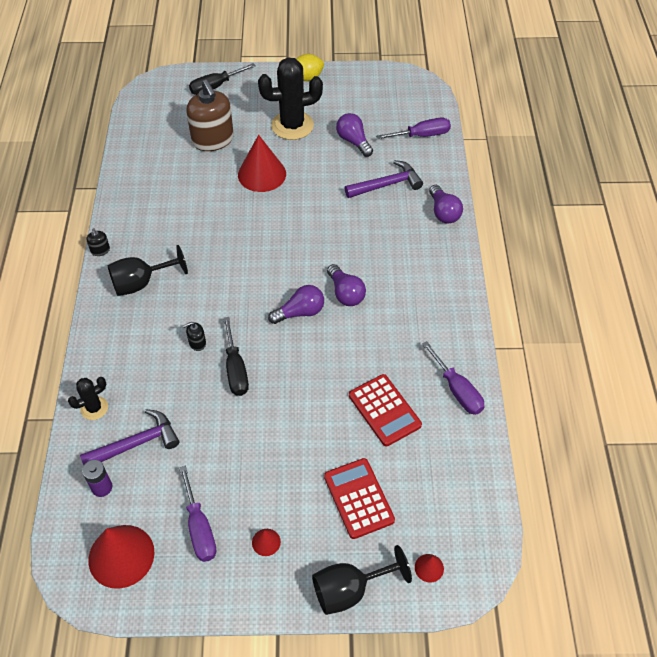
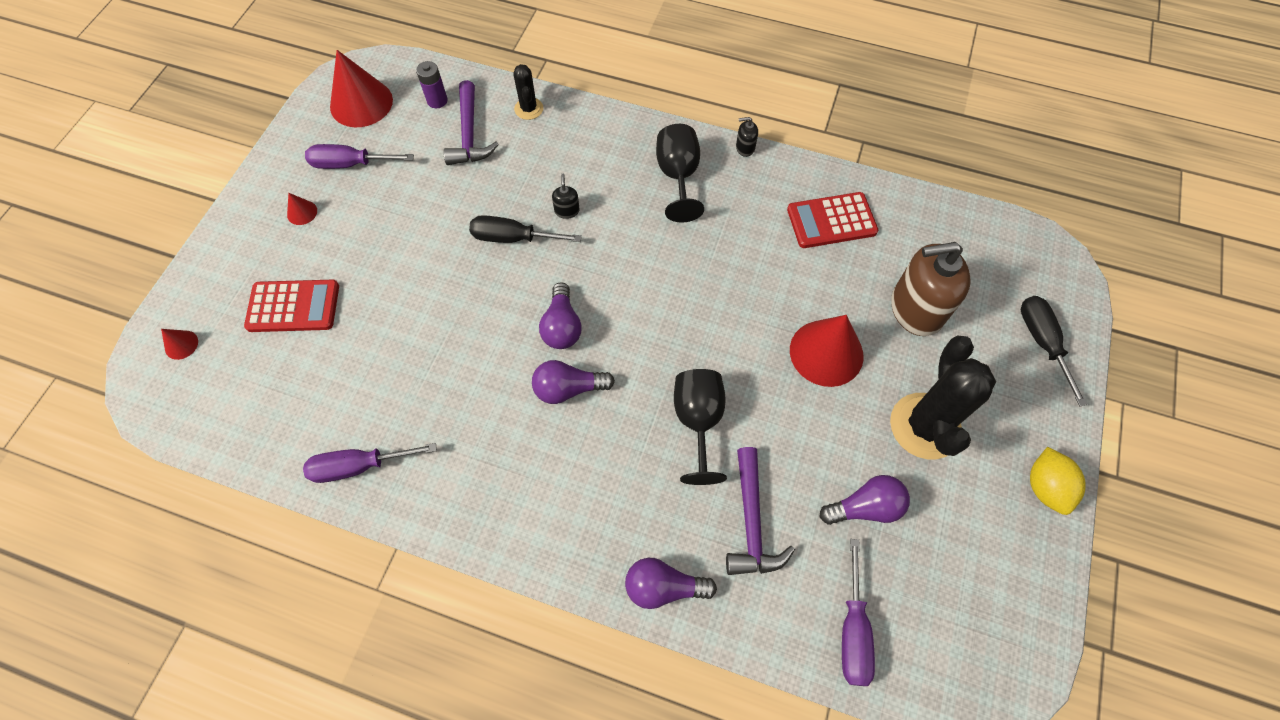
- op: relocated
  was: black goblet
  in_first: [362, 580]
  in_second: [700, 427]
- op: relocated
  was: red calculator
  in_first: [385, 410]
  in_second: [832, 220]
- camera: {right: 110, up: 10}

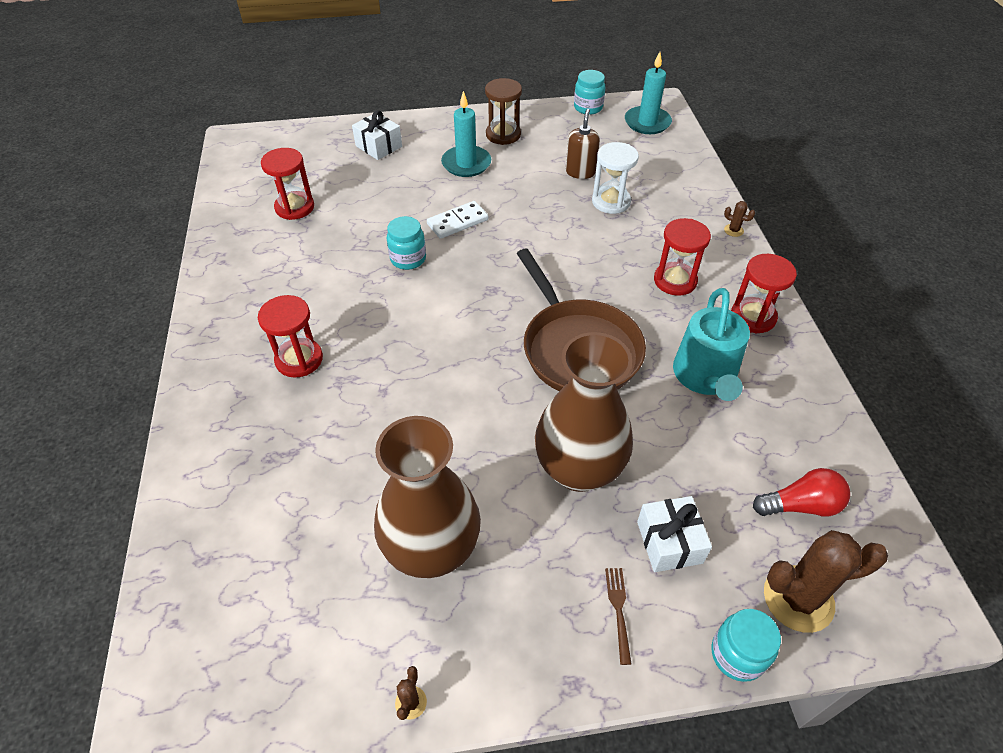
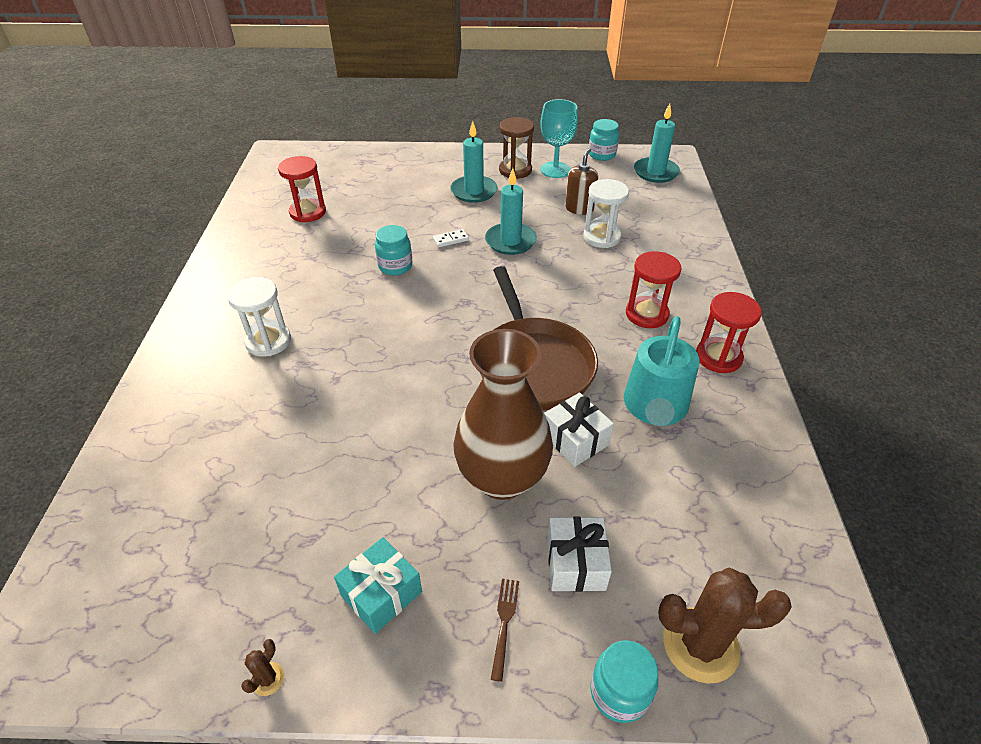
- op: colour
  was: red hourglass
  now: white hourglass
  in_first: [290, 336]
  in_second: [259, 317]
- op: relocated
  was: white gift
  in_first: [377, 135]
  in_second: [579, 430]
- op: missing
  was: brown vase
  in_first: [427, 497]
- op: size
  was: white domino
  in_first: [457, 220]
  in_second: [451, 238]
  ratio: 0.62
- op: missing
  was: brown cactus
  in_first: [739, 219]
- op: missing
  was: red light bulb
  in_first: [801, 492]
- op: appeared
  now: turquoise gift
  in_second: [378, 585]
- op: appeared
  now: turquoise candle
  in_second: [511, 211]
- op: appeared
  now: turquoise goblet
  in_second: [559, 138]
- camera: {right: 10, up: -5}

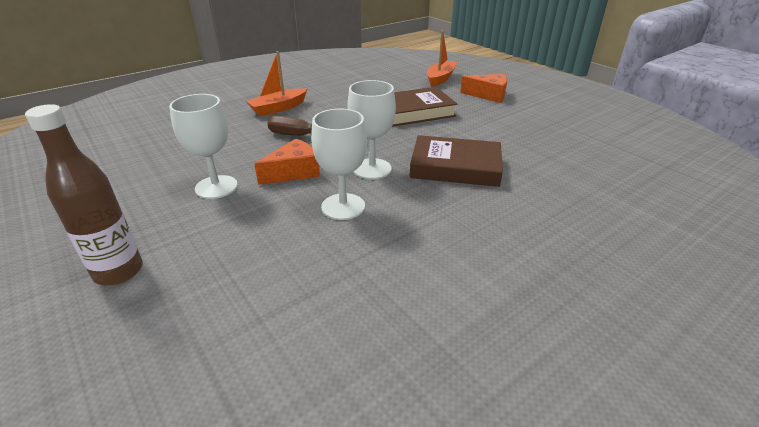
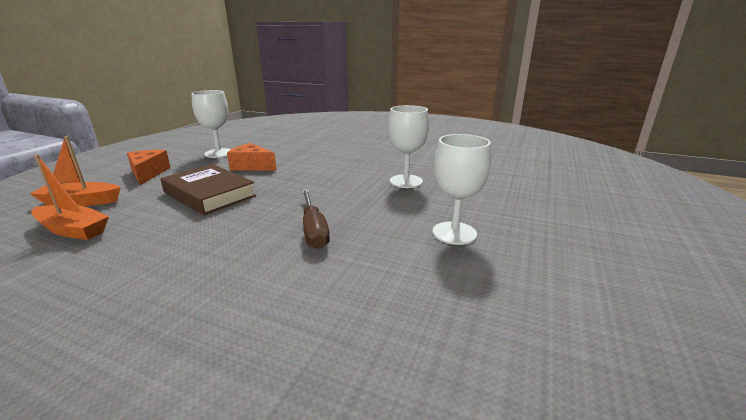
- op: missing
  was: brown bottle
  in_first: [84, 194]
- op: relocated
  was: orange boat
  in_first: [276, 83]
  in_second: [70, 197]
- op: relocated
  was: orange cheese
  in_first: [287, 162]
  in_second: [252, 157]
- op: relocated
  was: white goblet
  in_first: [371, 129]
  in_second: [211, 124]
- op: missing
  was: brown book
  in_first: [456, 161]
- camera: {right: -120, up: -10}

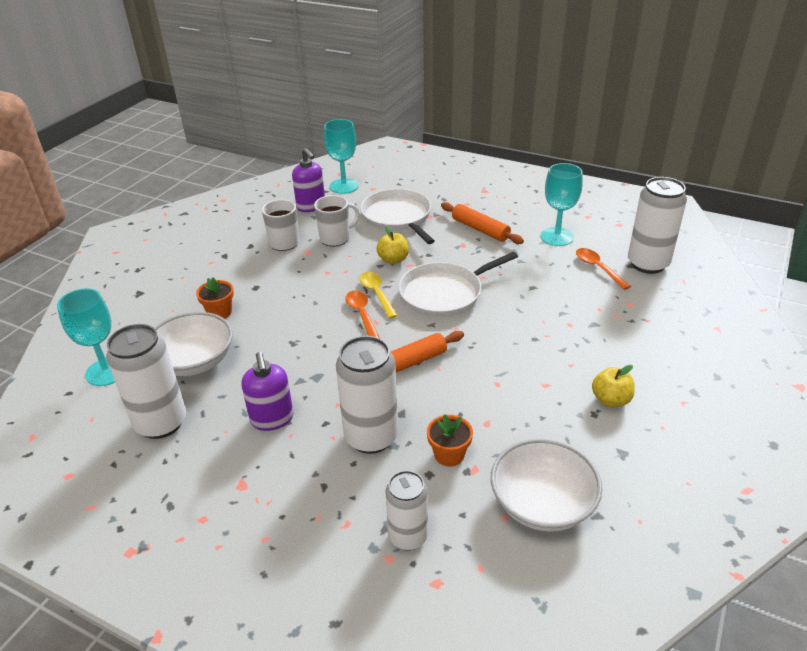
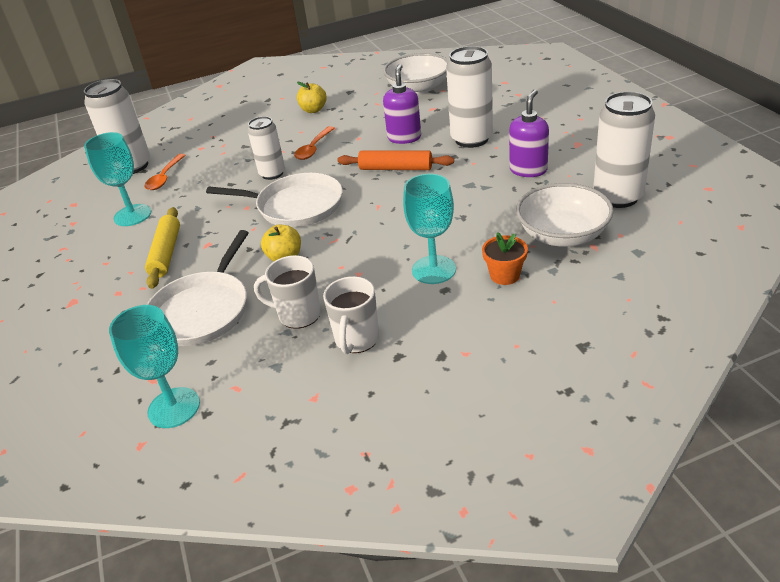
- op: relocated
  was: turquoise goblet
  in_first: [86, 337]
  in_second: [429, 229]
- op: relocated
  was: purple soap dispenser
  in_first: [308, 180]
  in_second: [402, 104]
- op: relocated
  was: orange spoon
  in_first: [362, 314]
  in_second: [314, 143]
- op: missing
  was: yellow spoon
  in_first: [379, 295]
- op: relocated
  was: white can
  in_first: [406, 510]
  in_second: [266, 148]
- op: missing
  was: orange flower pot
  in_first: [450, 440]
- op: colour
  was: orange rolling pin
  now: yellow rolling pin
  in_first: [482, 223]
  in_second: [162, 248]
- camera: {right: -135, up: 0}

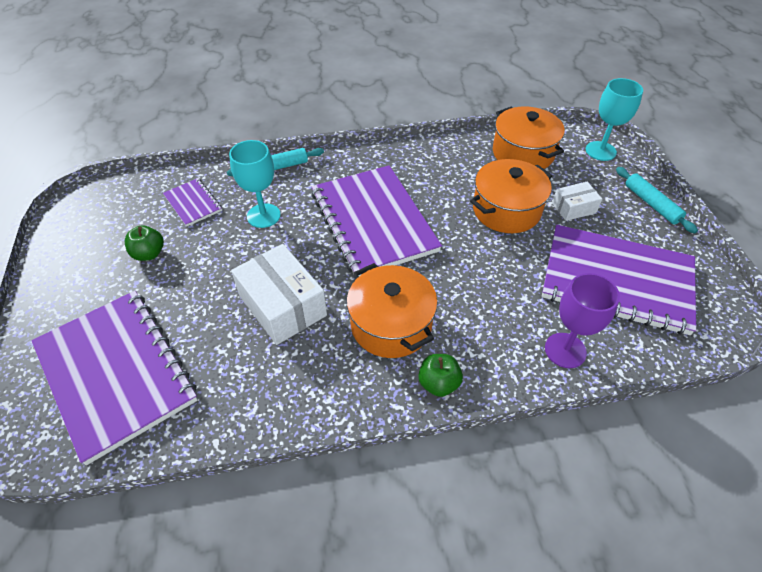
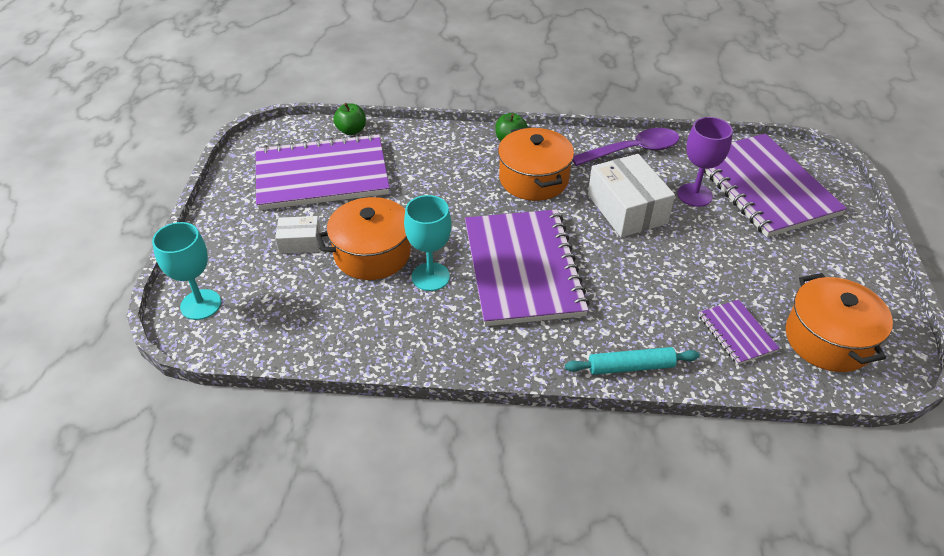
- op: relocated
  was: green apple
  in_first: [144, 243]
  in_second: [349, 119]
- op: relocated
  was: turquoise goblet
  in_first: [255, 184]
  in_second: [428, 243]
- op: relocated
  was: orange pot
  in_first: [529, 138]
  in_second: [839, 322]
- op: spun
  was: purple notebook
  in_first: [619, 280]
  in_second: [323, 171]
  clockwise: -45
- op: relocated
  was: purple goblet
  in_first: [582, 320]
  in_second: [705, 162]
- op: missing
  was: turquoise rolling pin
  in_first: [657, 200]
- op: appeared
  now: purple spoon
  in_second: [626, 147]
- camera: {right: -165, up: -5}

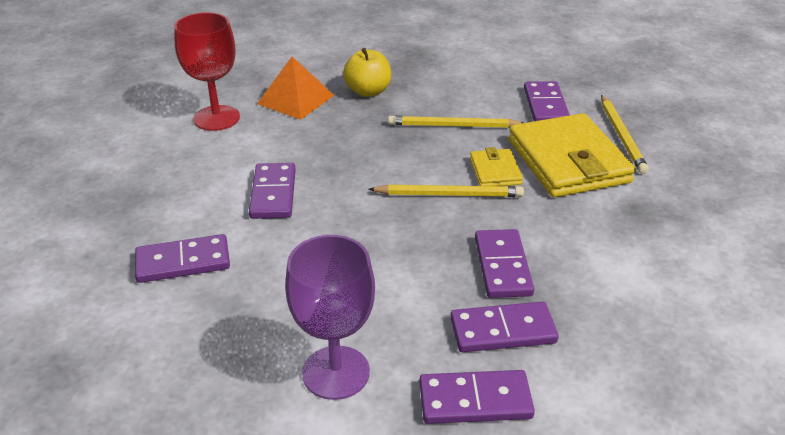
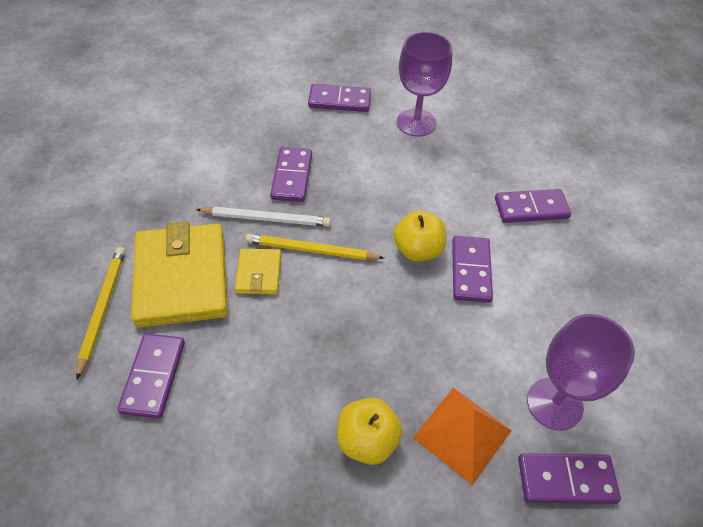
- op: colour
  was: red goblet
  now: purple goblet
  in_first: [207, 71]
  in_second: [581, 372]
- op: missing
  was: yellow pencil
  in_first: [455, 122]
- op: relocated
  was: purple domino
  in_first: [504, 327]
  in_second: [569, 478]
- op: appeared
  now: white pencil
  in_second: [263, 217]
- op: appeared
  now: yellow apple
  in_second: [420, 236]
- camera: {right: -175, up: 15}

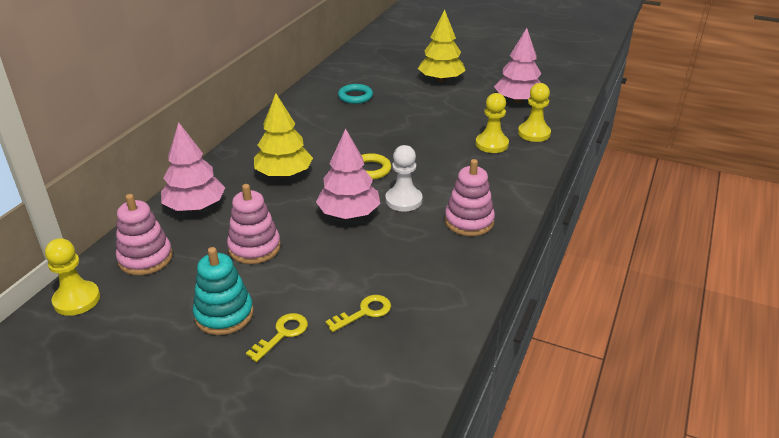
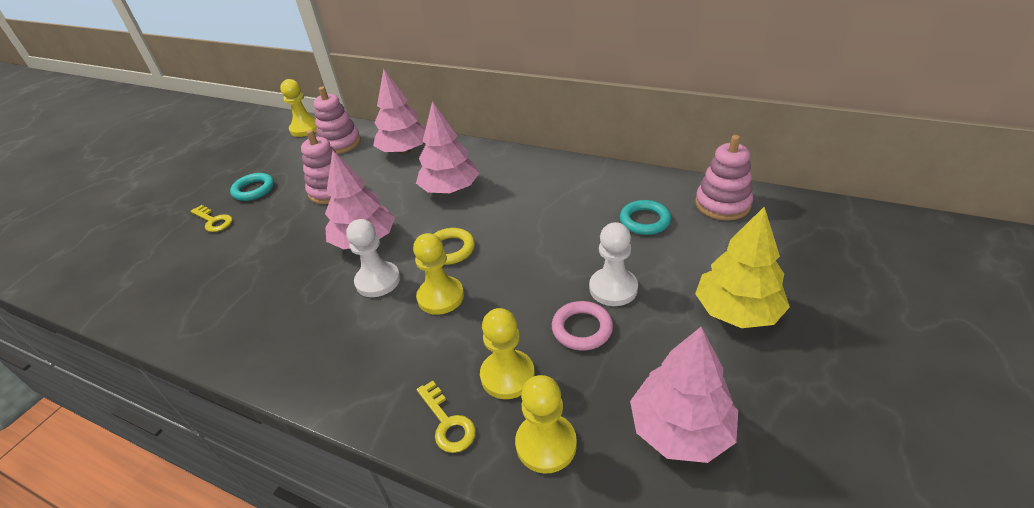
- op: exchanged
  was: turquoise stacking toy
  now: turquoise ring
  in_first: [223, 291]
  in_second: [252, 187]
- op: colour
  was: yellow tree
  now: pink tree
  in_first: [283, 135]
  in_second: [447, 147]
- op: relocated
  was: yellow key
  in_first: [358, 313]
  in_second: [446, 416]
- op: relocated
  was: pink stacking toy
  in_first: [470, 197]
  in_second: [724, 178]
- op: appeared
  now: yellow pawn
  in_second: [438, 274]
- op: appeared
  now: pink ring
  in_second: [582, 326]
- op: appeared
  now: white pawn
  in_second: [613, 264]
- camera: {right: 95, up: 5}

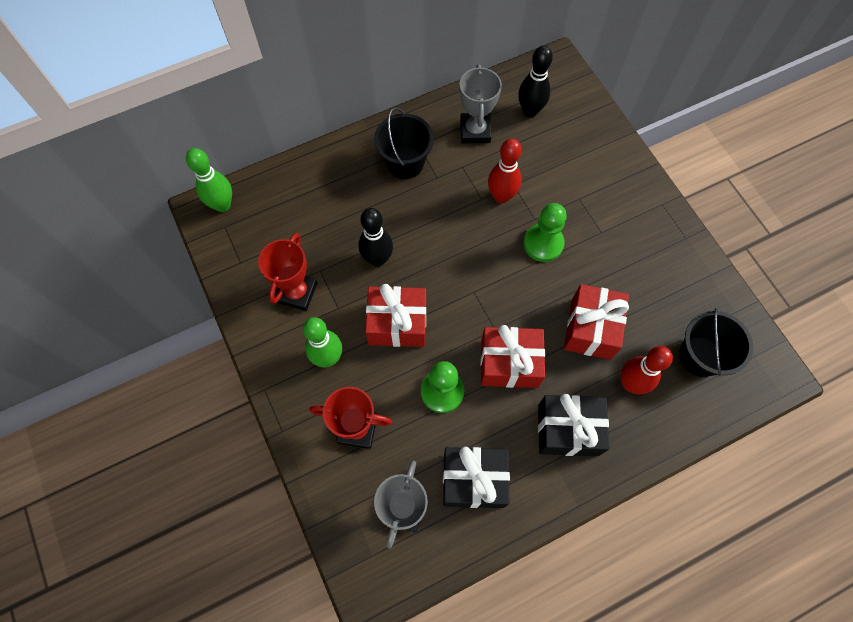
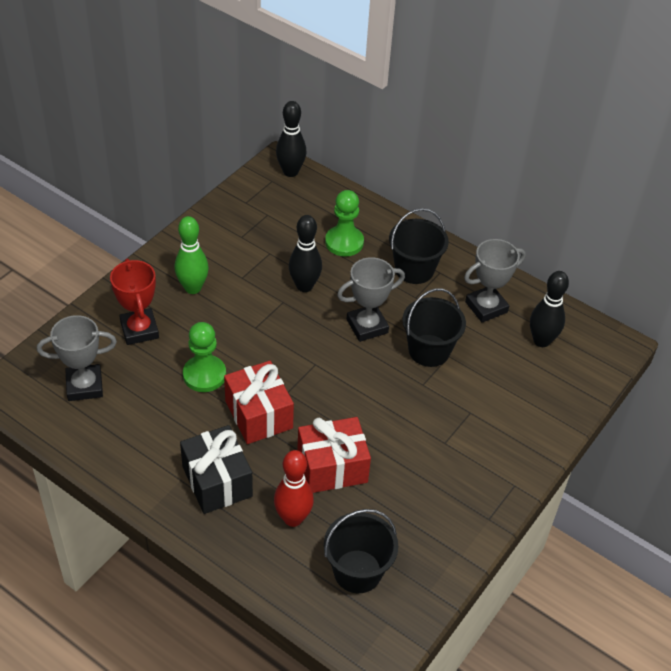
- op: colour
  was: green bowling pin
  now: black bowling pin
  in_first: [209, 180]
  in_second: [291, 139]
- op: missing
  was: red trophy
  in_first: [287, 272]
- op: missing
  was: red gift
  in_first: [395, 315]
- op: missing
  was: black gift
  in_first: [476, 477]
- op: exchanged
  was: red bowling pin
  now: black bucket
  in_first: [505, 170]
  in_second: [434, 327]
- op: relocated
  was: green pawn
  in_first: [545, 232]
  in_second: [344, 223]
- op: appeared
  now: grey trophy
  in_second: [371, 299]
- camera: {right: 60, up: -20}

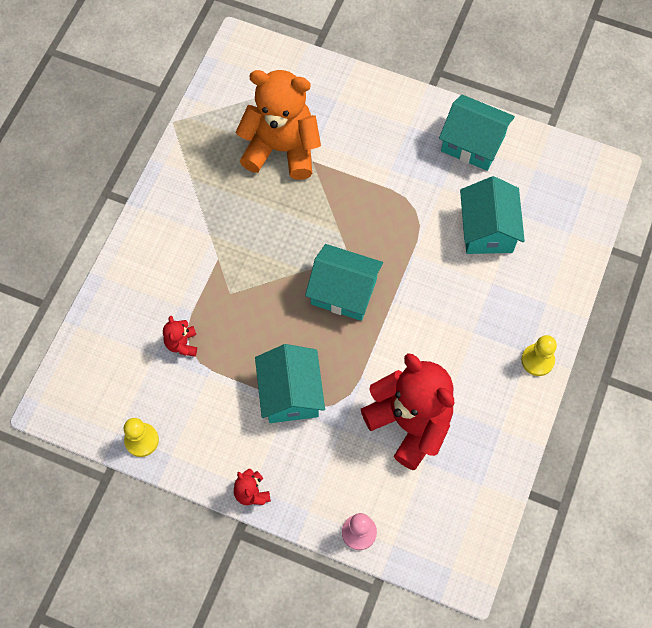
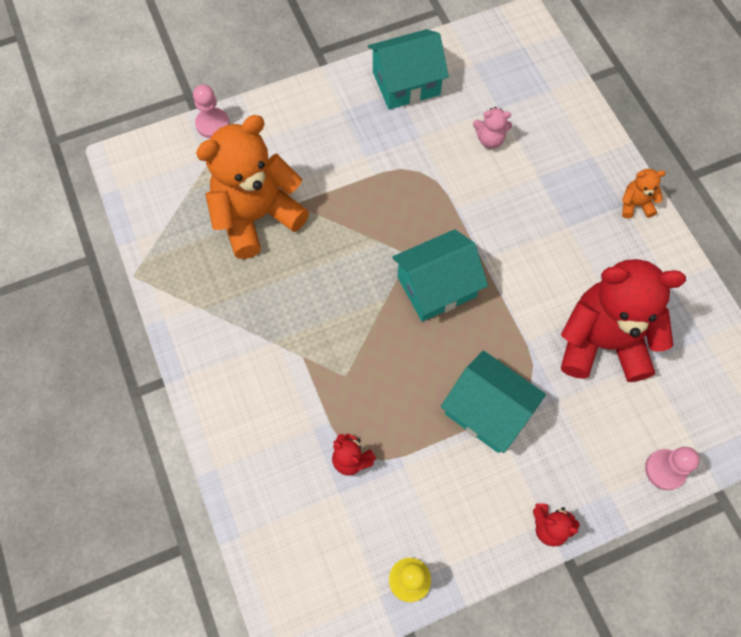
- op: exchanged
  was: turquoise house
  now: pink teddy bear
  in_first: [492, 215]
  in_second: [492, 127]
- op: exchanged
  was: yellow pawn
  now: orange teddy bear
  in_first: [539, 355]
  in_second: [644, 194]
- op: appeared
  now: pink pawn
  in_second: [211, 111]
- camera: {right: -45, up: 0}

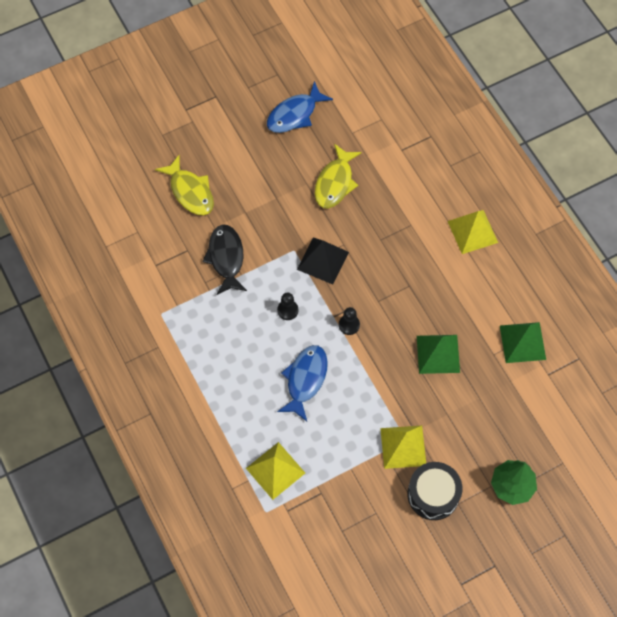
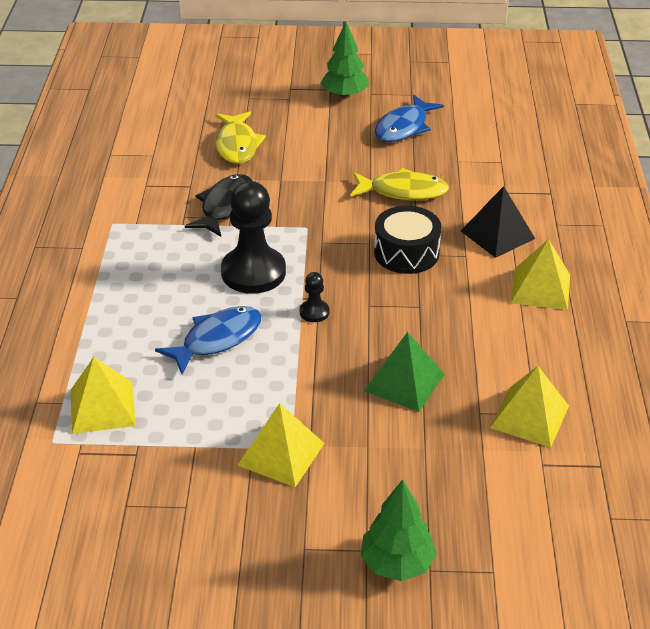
- op: spun
  was: blue fish
  in_first: [300, 107]
  in_second: [409, 118]
  clockwise: -45
- op: size
  was: black pawn
  in_first: [288, 306]
  in_second: [253, 237]
  ratio: 2.24
- op: relocated
  was: black pyramid
  in_first: [323, 261]
  in_second: [498, 222]
- op: spun
  was: yellow fish
  in_first: [338, 176]
  in_second: [399, 184]
  clockwise: -135
- op: relocated
  was: black drum
  in_first: [434, 491]
  in_second: [408, 240]
- op: colour
  was: green pyramid
  now: yellow pyramid
  in_first: [523, 342]
  in_second: [529, 407]
- op: appeared
  now: green tree
  in_second: [345, 59]
- camera: {right: 30, up: -25}

